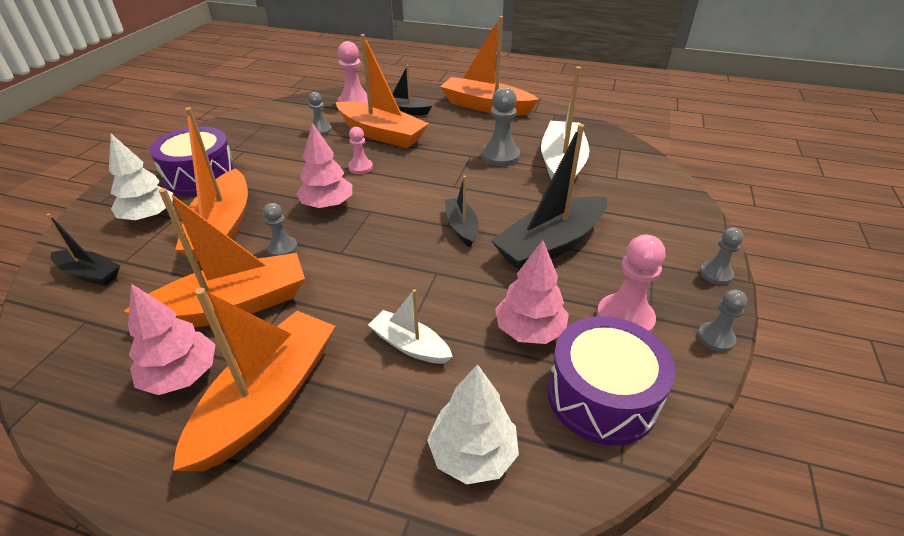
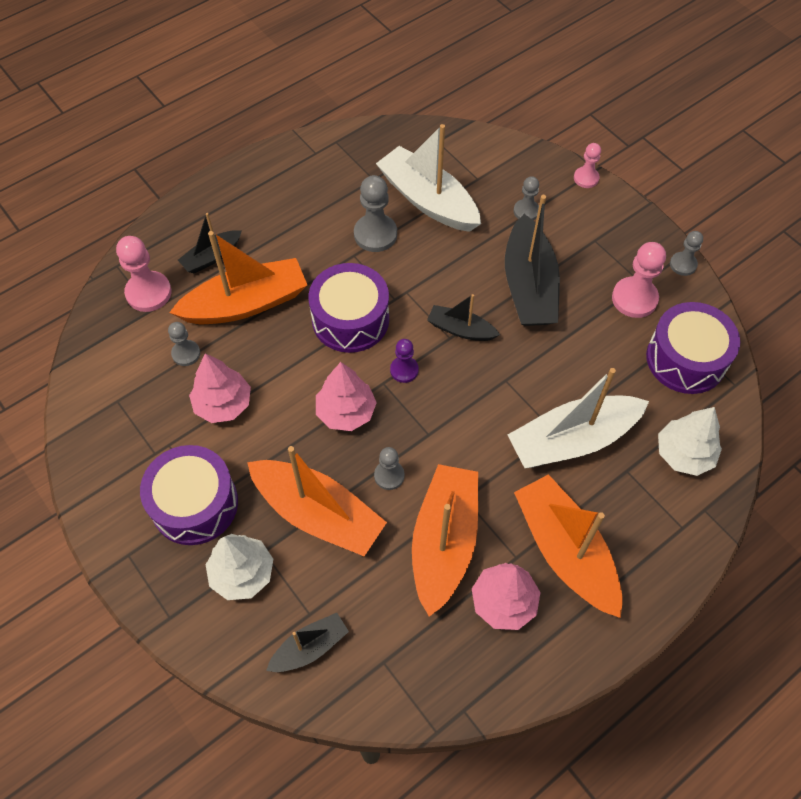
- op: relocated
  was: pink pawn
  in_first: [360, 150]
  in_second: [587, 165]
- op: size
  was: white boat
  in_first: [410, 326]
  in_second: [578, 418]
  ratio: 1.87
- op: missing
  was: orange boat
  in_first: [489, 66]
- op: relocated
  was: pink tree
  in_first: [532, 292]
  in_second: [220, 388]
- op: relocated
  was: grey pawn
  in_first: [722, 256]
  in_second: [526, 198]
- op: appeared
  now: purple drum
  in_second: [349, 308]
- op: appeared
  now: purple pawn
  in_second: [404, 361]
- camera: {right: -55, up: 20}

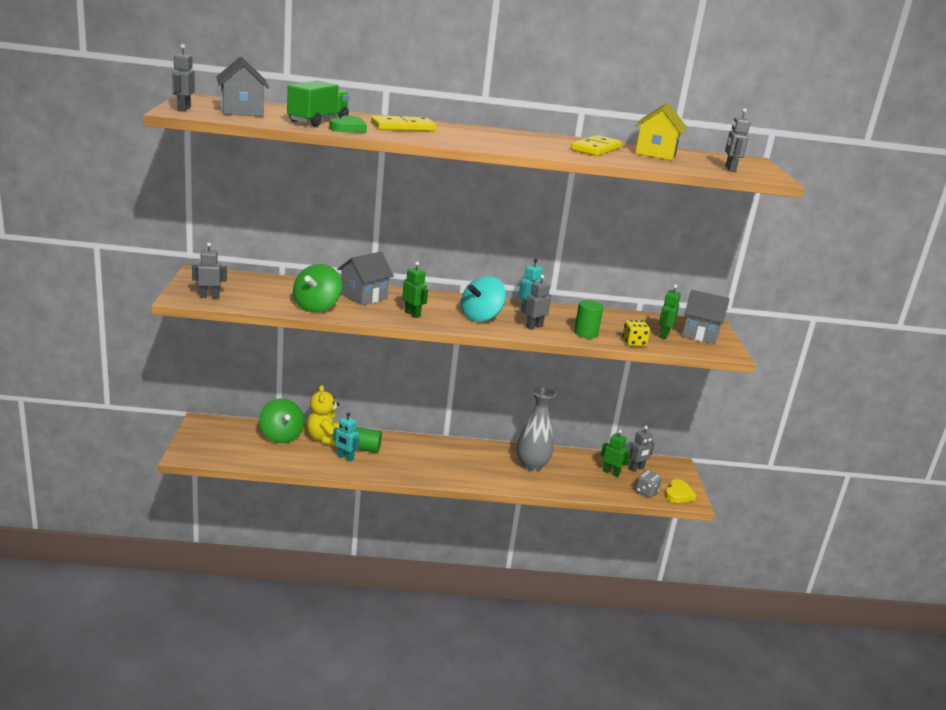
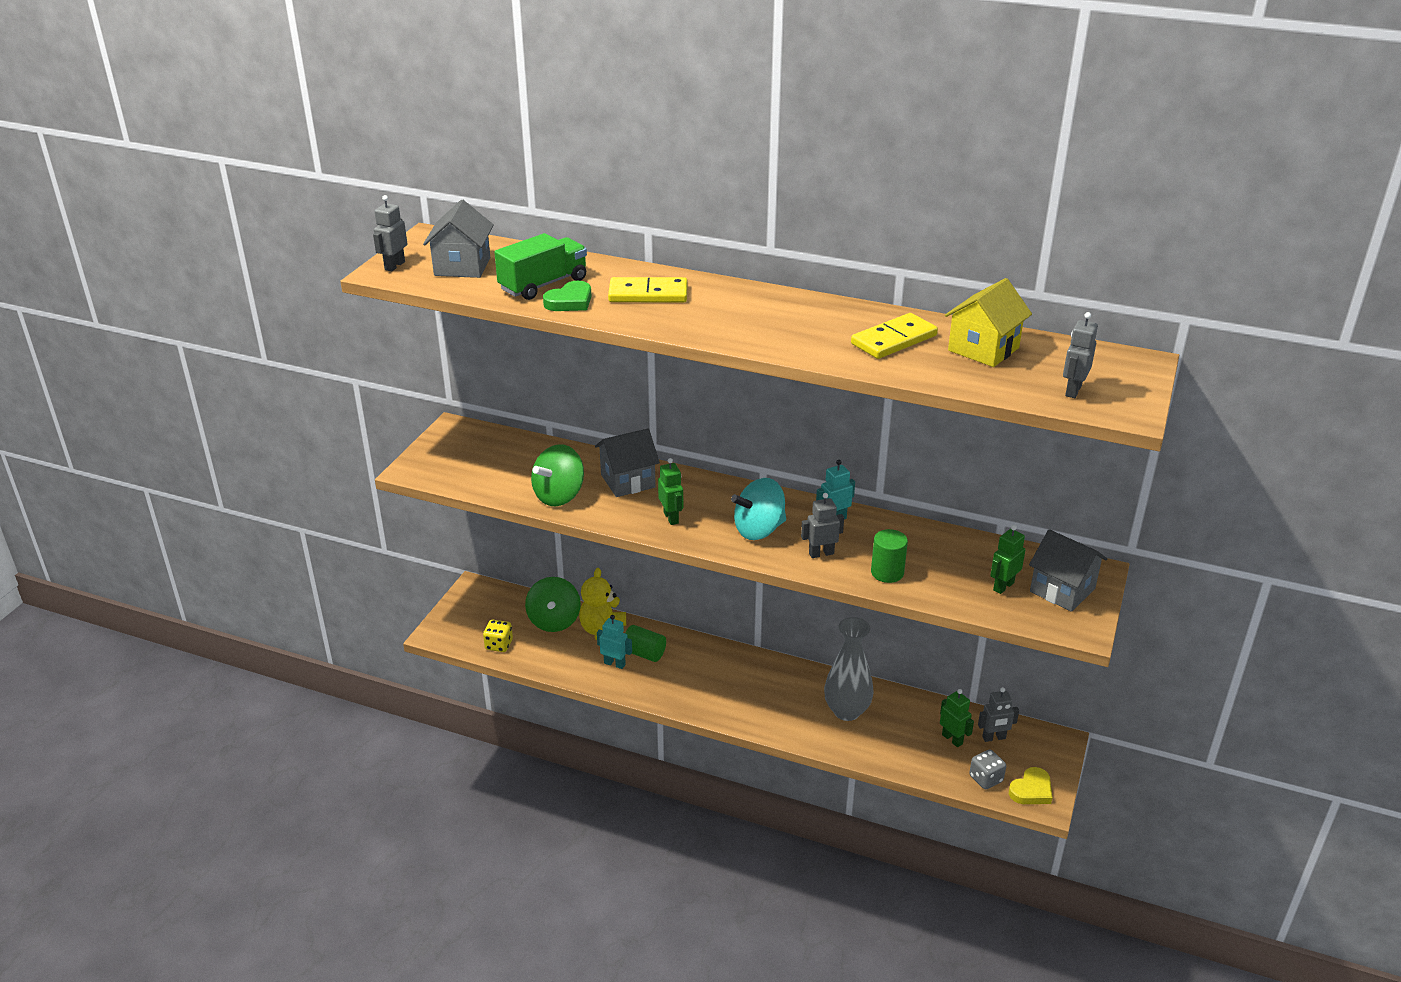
- op: missing
  was: grey robot
  in_first: [209, 270]
- op: spun
  was: turquoise robot
  in_first: [346, 437]
  in_second: [614, 642]
  clockwise: 150
- op: relocated
  was: yellow dice
  in_first: [636, 333]
  in_second: [498, 636]
- camera: {right: 25, up: 10}

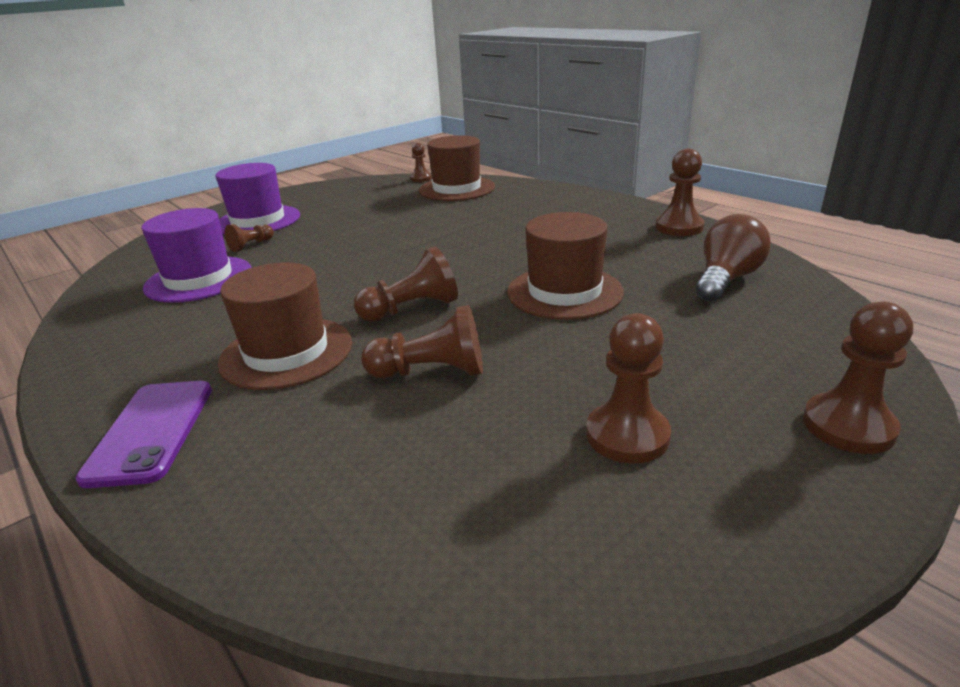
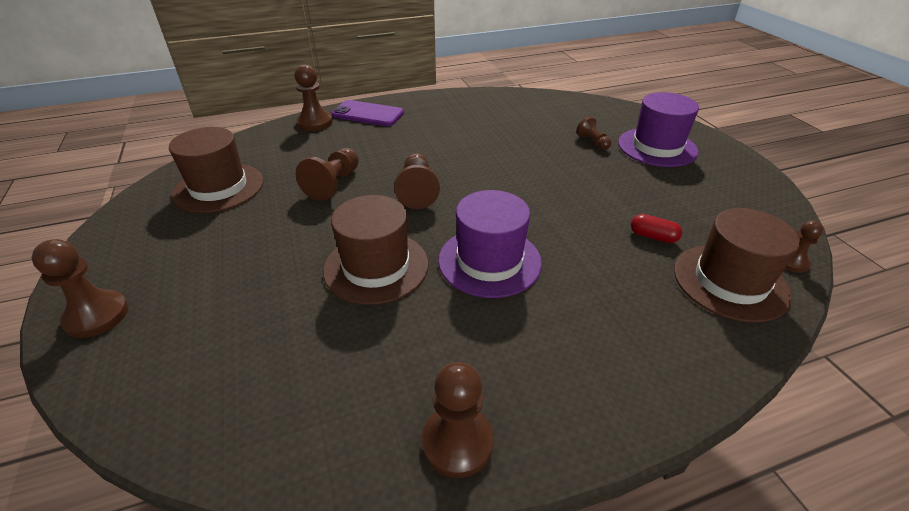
- op: relocated
  was: purple hat
  in_first: [196, 255]
  in_second: [490, 244]
- op: relocated
  was: brown hat
  in_first: [285, 326]
  in_second: [216, 170]
- op: relocated
  was: brown pawn
  in_first: [628, 388]
  in_second: [314, 98]
- op: missing
  was: brown light bulb
  in_first: [733, 257]
- op: appeared
  now: red capsule
  in_second: [656, 228]
- camera: {right: 110, up: 10}

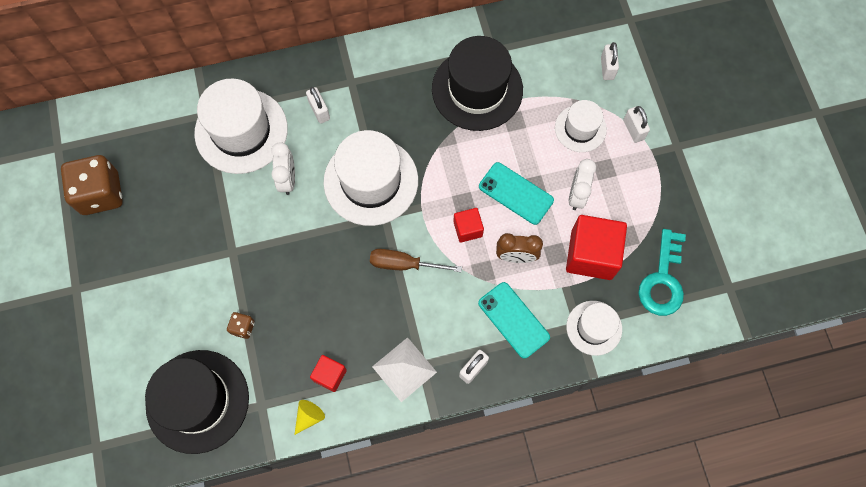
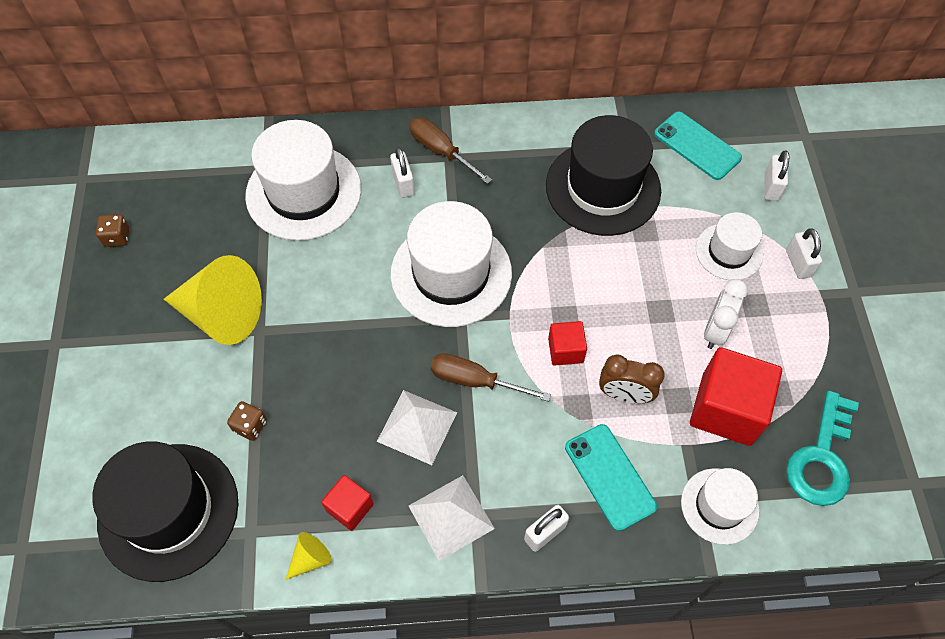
- op: size
  was: brown dice
  in_first: [92, 185]
  in_second: [112, 230]
  ratio: 0.45
- op: missing
  was: white clock
  in_first: [283, 168]
- op: relocated
  was: turquoise phone
  in_first: [516, 193]
  in_second: [698, 145]
- op: appeared
  now: yellow cone
  in_second: [213, 300]
- op: appeared
  now: white pyramid
  in_second: [417, 427]
- op: appeared
  now: brown screwdriver
  in_second: [450, 150]
- camera: {right: 10, up: -10}

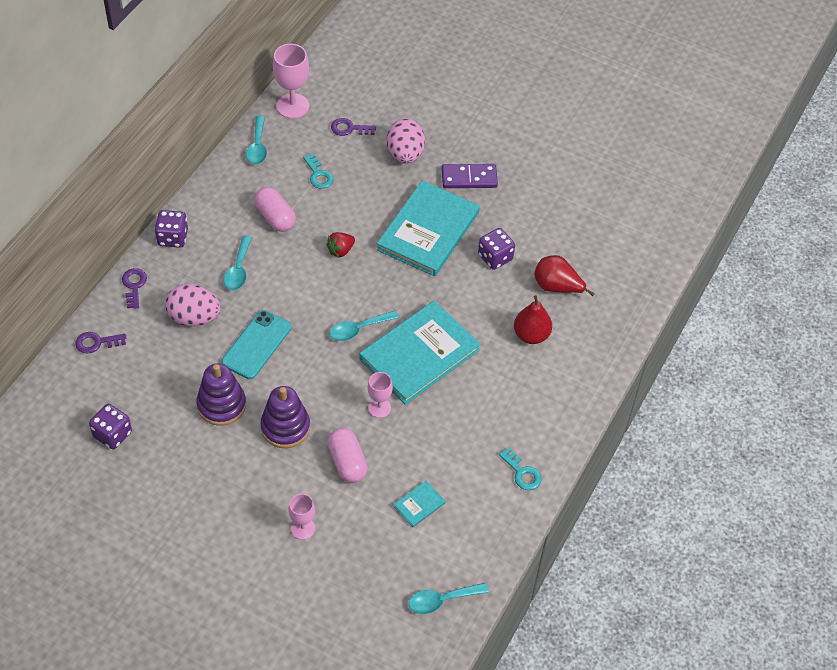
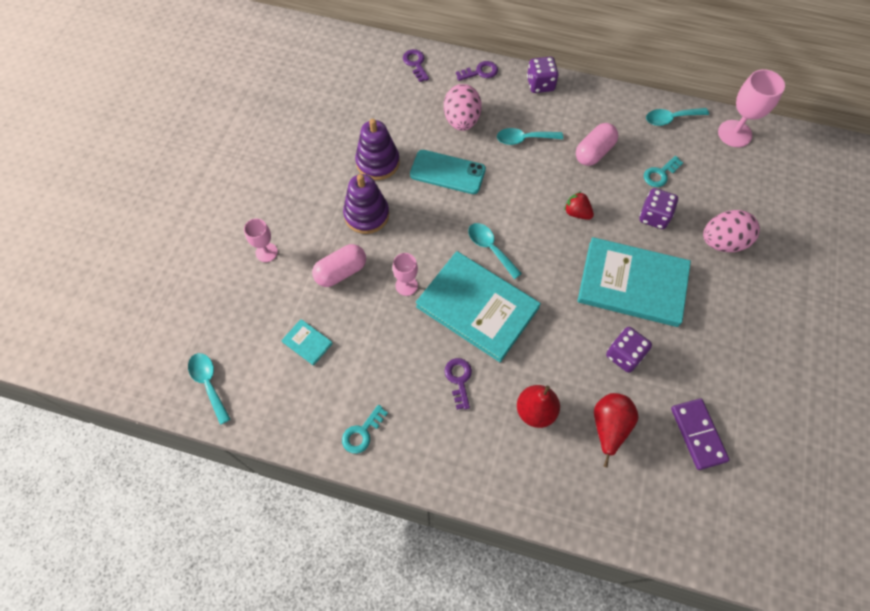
- op: relocated
  was: purple dice
  in_first: [110, 426]
  in_second: [658, 208]
- op: relocated
  was: purple key
  in_first: [353, 127]
  in_second: [458, 384]
- op: relocated
  was: purple domino
  in_first: [469, 176]
  in_second: [700, 434]
- camera: {right: 80, up: 10}

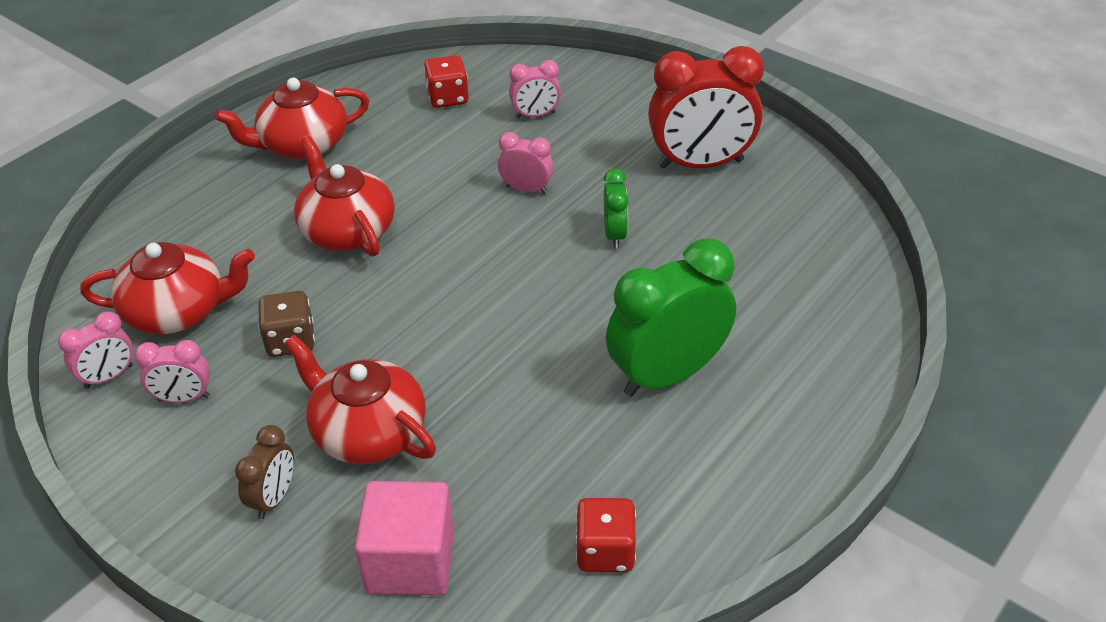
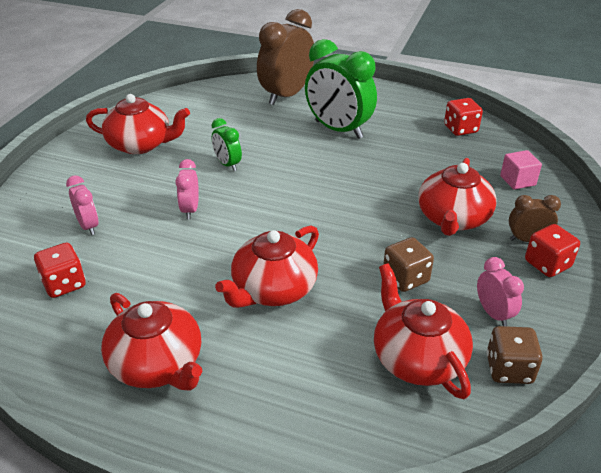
- op: exchanged
  was: pink clock
  now: brown dice
  in_first: [95, 350]
  in_second: [514, 355]
- op: size
  was: pink cube
  in_first: [404, 538]
  in_second: [521, 170]
  ratio: 0.6
- op: spun
  was: green clock
  in_first: [616, 208]
  in_second: [226, 144]
  clockwise: -105
- op: exchanged
  was: red clock
  now: red teapot
  in_first: [706, 107]
  in_second: [138, 124]
- op: appeared
  now: brown clock
  in_second: [285, 57]
- op: appeared
  now: red dice
  in_second: [552, 250]
- camera: {right: -110, up: -5}

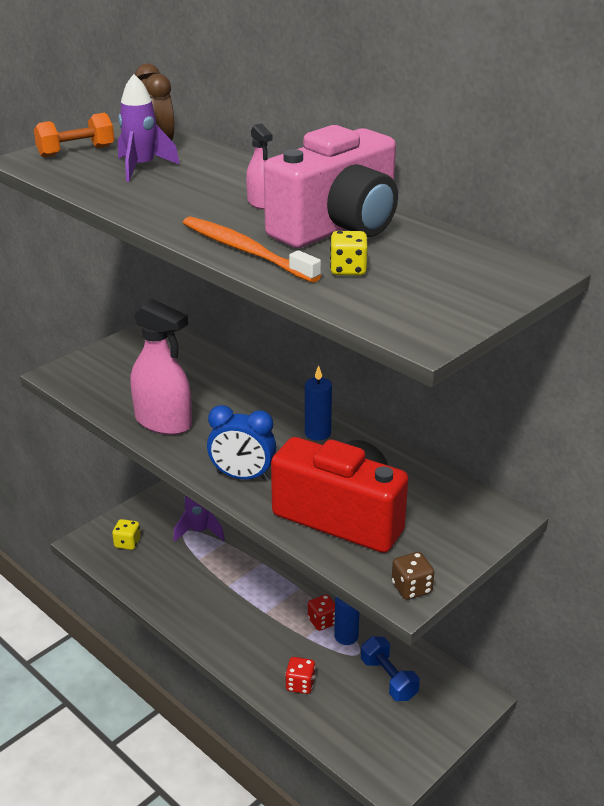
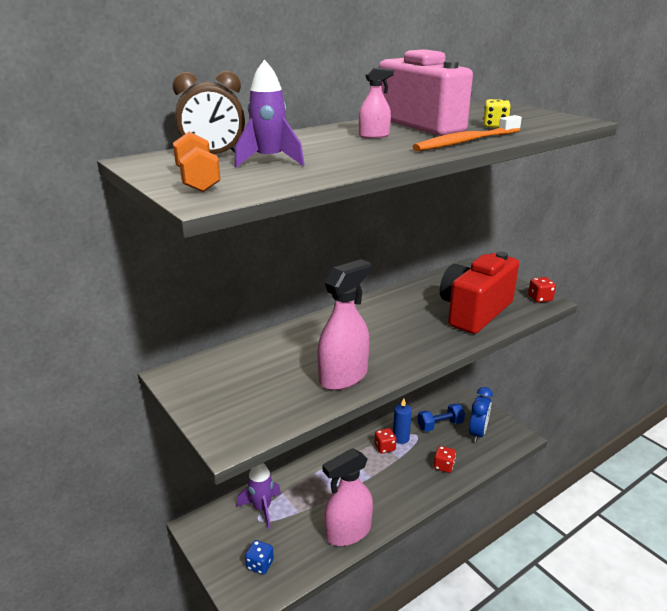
- op: colour
  was: yellow dice
  now: blue dice
  in_first: [126, 534]
  in_second: [259, 557]
- op: relocated
  was: blue clock
  in_first: [241, 443]
  in_second: [481, 414]
- op: missing
  was: blue candle
  in_first: [318, 403]
- op: colour
  was: brown dice
  now: red dice
  in_first: [413, 576]
  in_second: [542, 290]
- op: appeared
  now: pink spray bottle
  in_second: [348, 497]
- camera: {right: -80, up: -5}

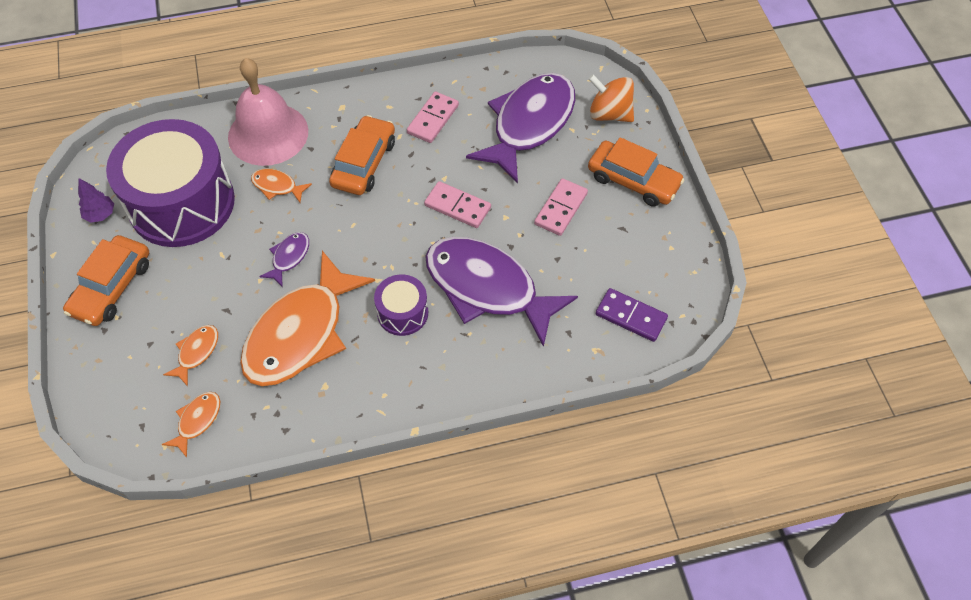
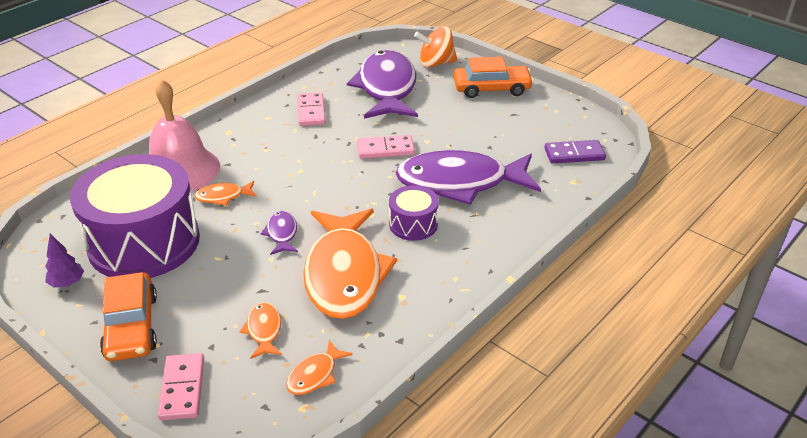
- op: spun
  was: orange fish
  in_first: [191, 425]
  in_second: [319, 367]
  clockwise: -135
- op: missing
  was: orange car
  in_first: [362, 155]
- op: relocated
  was: pink domino
  in_first: [561, 207]
  in_second: [181, 387]
- camera: {right: -35, up: -20}

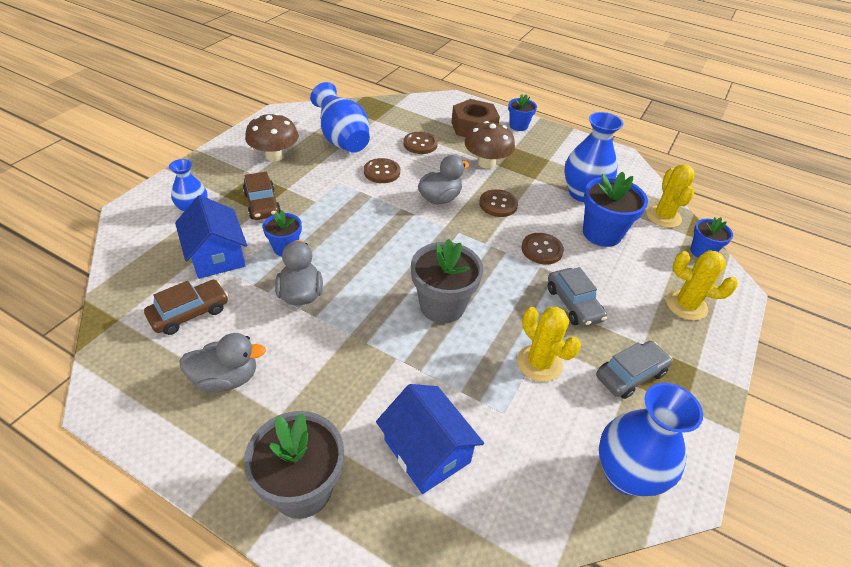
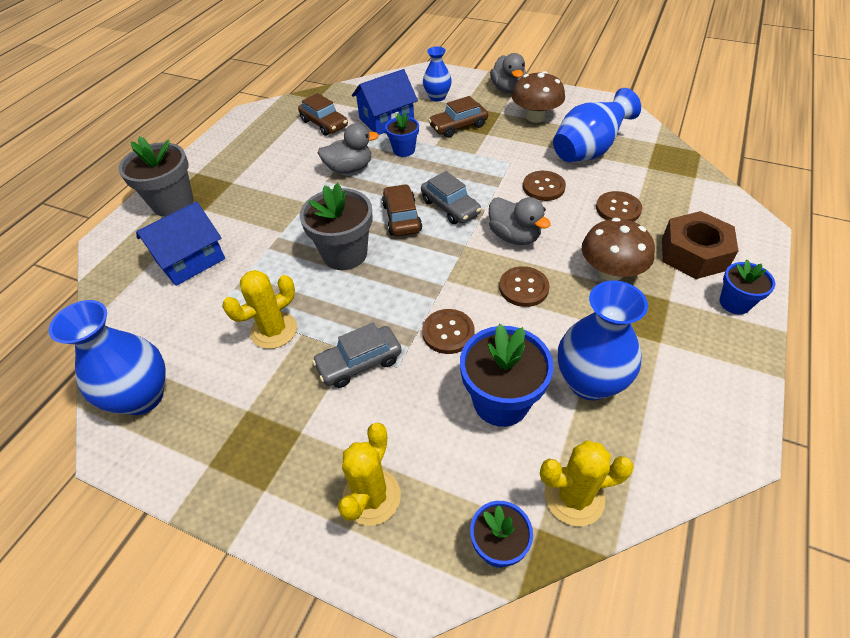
- op: relocated
  was: grey duck
  in_first: [222, 363]
  in_second: [508, 73]
- op: relocated
  was: grey car
  in_first: [634, 370]
  in_second: [451, 197]
- op: appeared
  now: brown car
  in_second: [402, 210]
- camera: {right: 90, up: 5}

